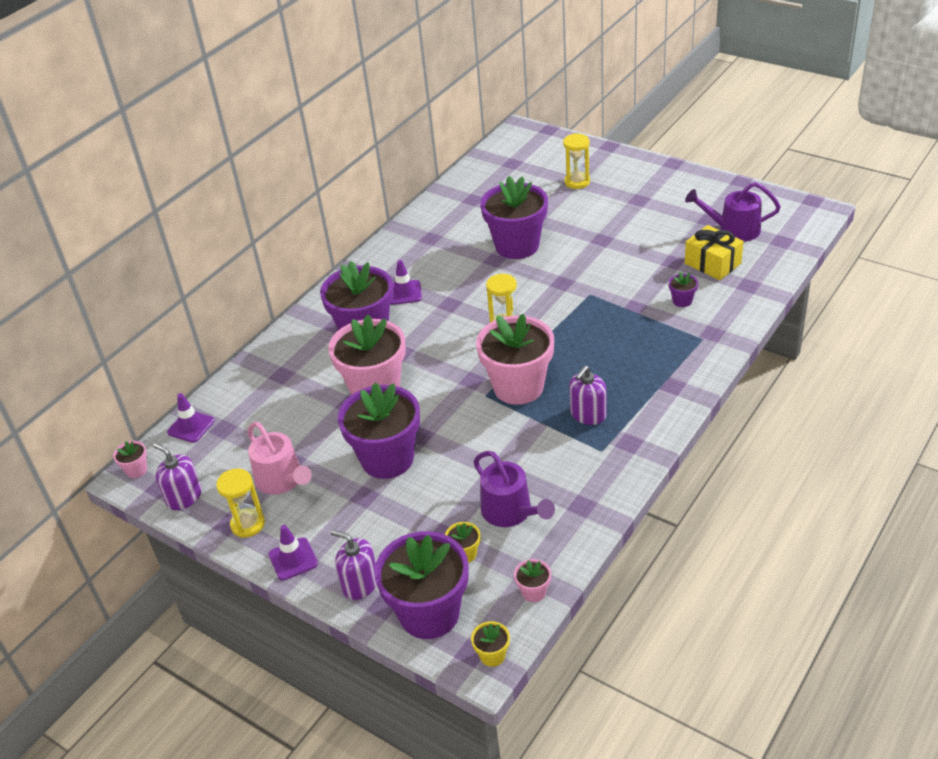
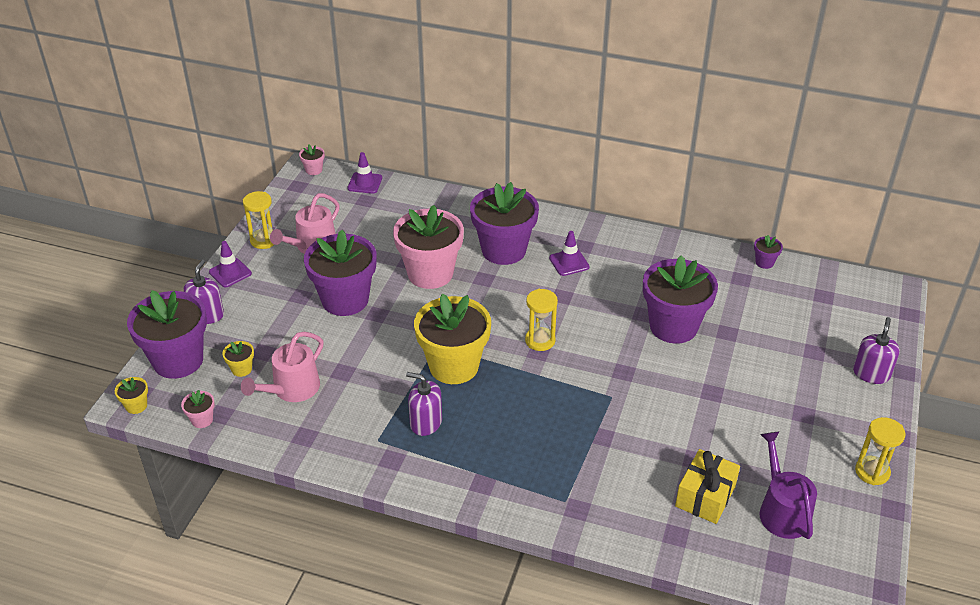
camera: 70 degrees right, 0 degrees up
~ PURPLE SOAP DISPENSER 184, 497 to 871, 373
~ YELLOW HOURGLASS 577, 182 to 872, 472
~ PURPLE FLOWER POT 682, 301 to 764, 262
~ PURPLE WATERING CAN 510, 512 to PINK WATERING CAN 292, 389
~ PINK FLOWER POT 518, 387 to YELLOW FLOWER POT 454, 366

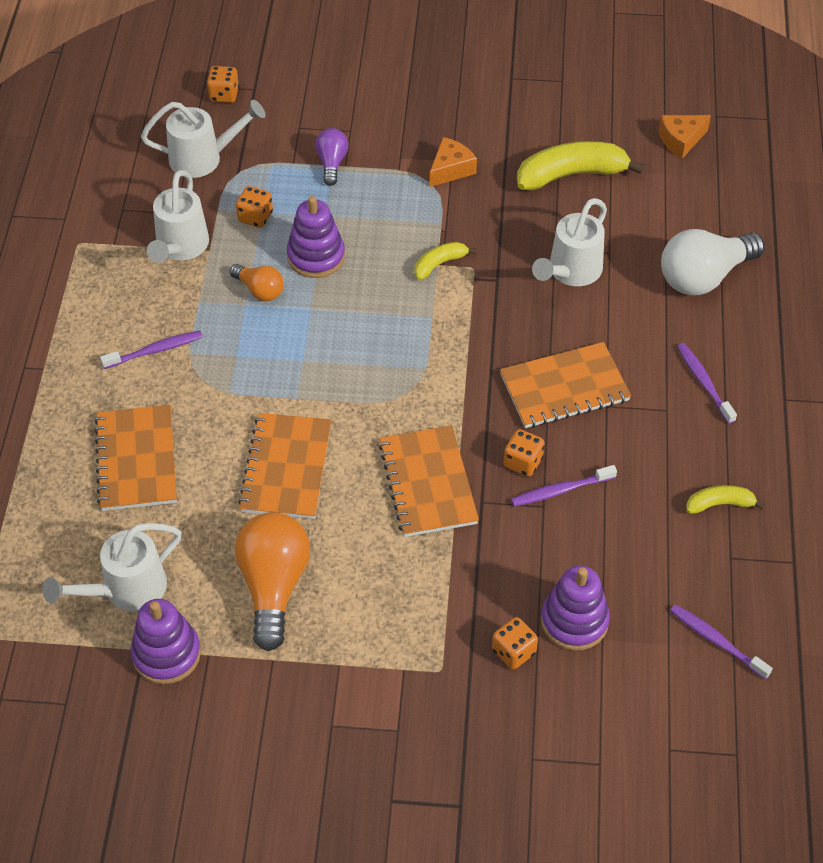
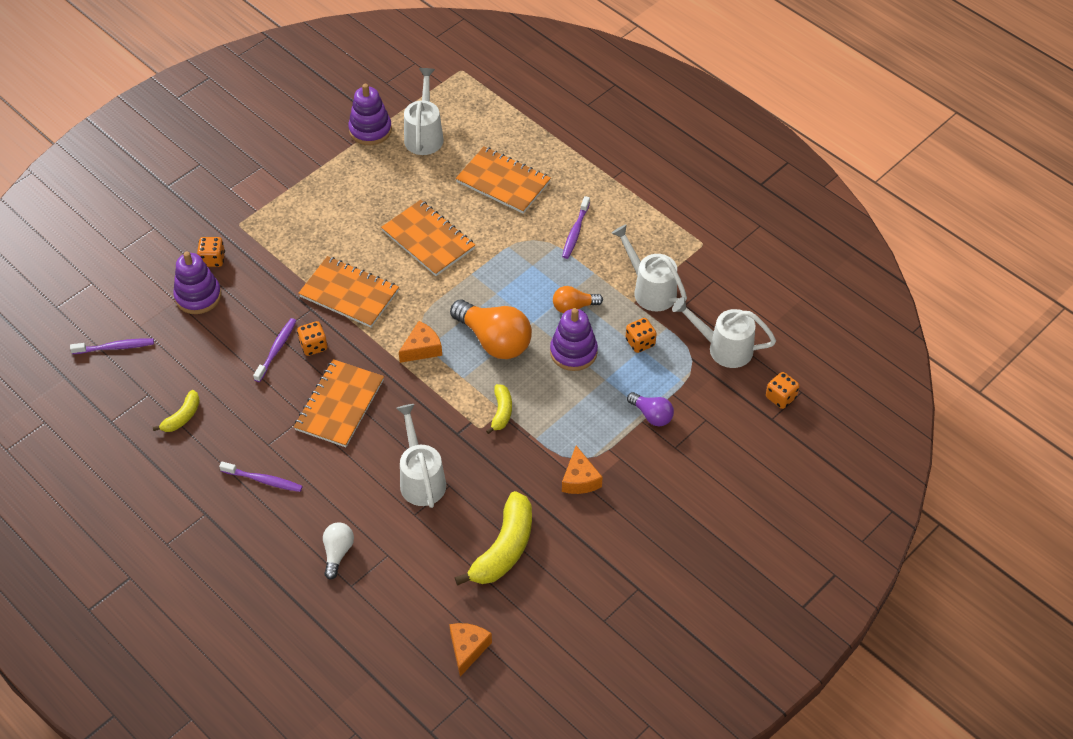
camera: 130 degrees right, 0 degrees up
+ ORANGE CHEESE 422, 348
~ ORANGE LIGHT BULB 273, 586 to 494, 340
~ WHITE WATERING CAN 203, 158 = 723, 348 75 degrees clockwise
~ WHITE LIGHT BULB 704, 276 = 337, 552 x0.54

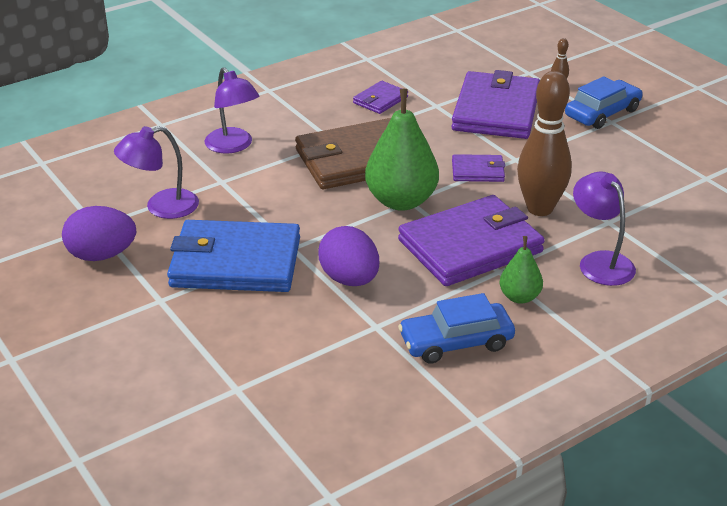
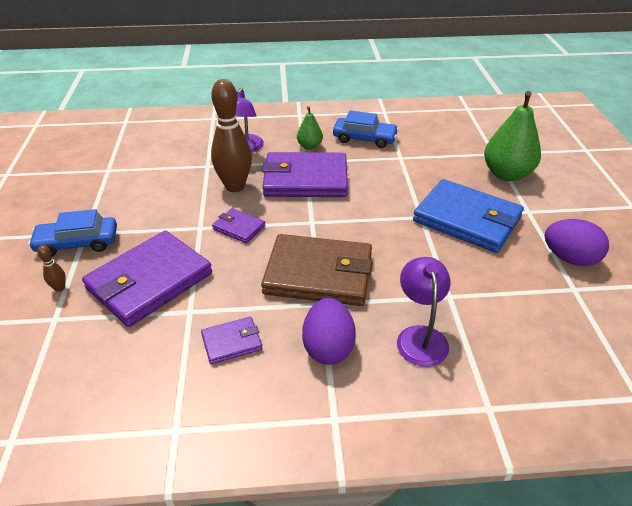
camera: 150 degrees left, 5 degrees up
- PURPLE LAMP 161, 207
~ PURPLE EGG 349, 279 to 328, 347
~ GREEN PEAR 401, 201 to 506, 174

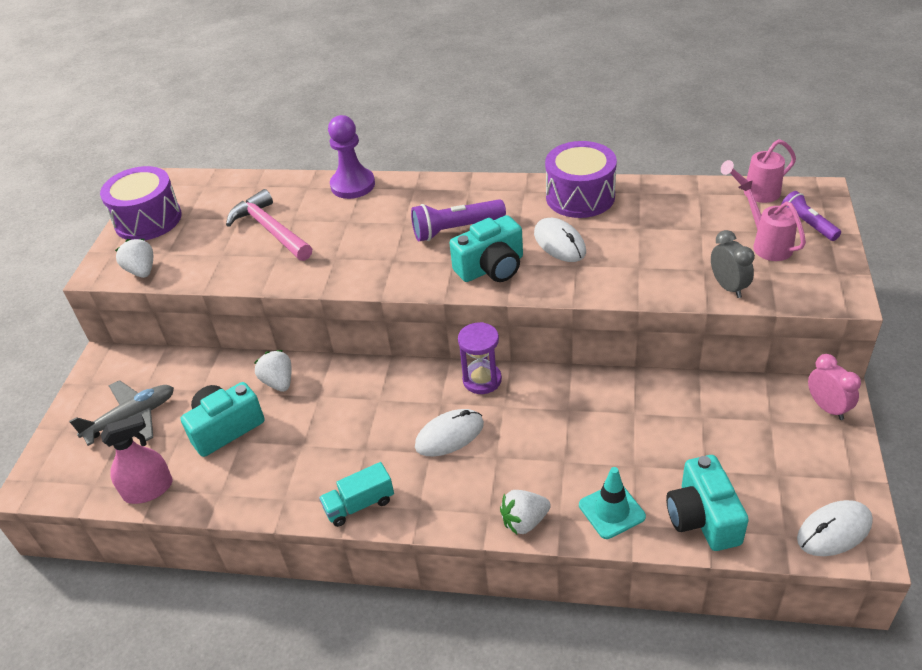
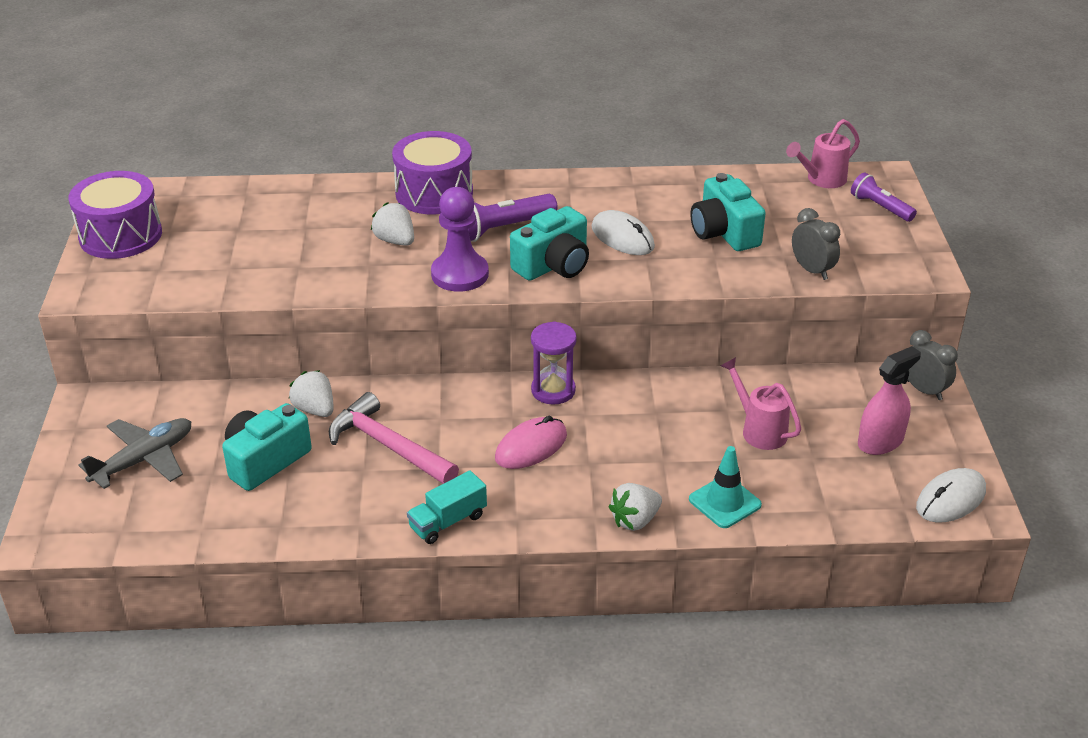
camera: 15 degrees left, 5 degrees down
~ PINK SPRAY BOTTLE 148, 489 to 880, 441
~ WHITE STRAWBERRY 142, 271 to 395, 241
~ PINK HAMMER 270, 230 to 388, 446
~ PURPLE PAWN 353, 185 to 460, 274
~ PURPLE DRUM 580, 196 to 434, 193
~ TURQUOISE CAMERA 703, 518 to 724, 232
~ PINK WATERING CAN 768, 245 to 759, 430
~ WHITE MOUSE 449, 435 to PINK MOUSE 531, 446
~ PINK CLOCK 827, 407 to GREY CLOCK 924, 390

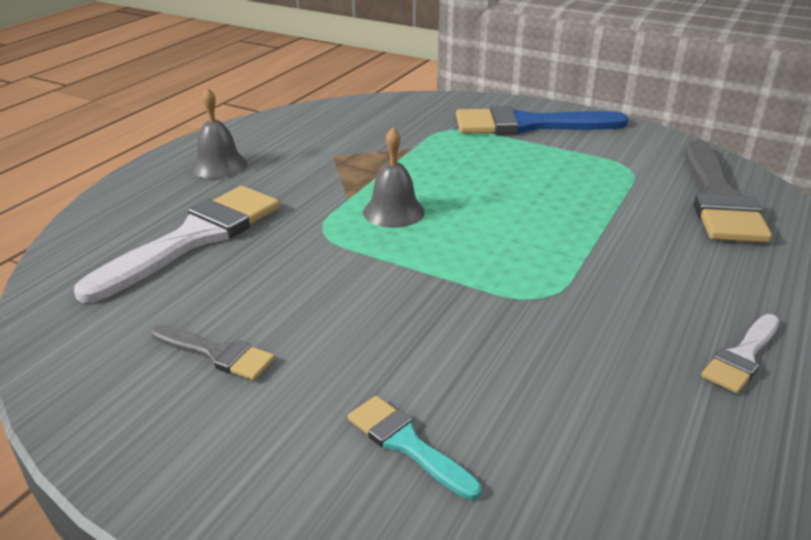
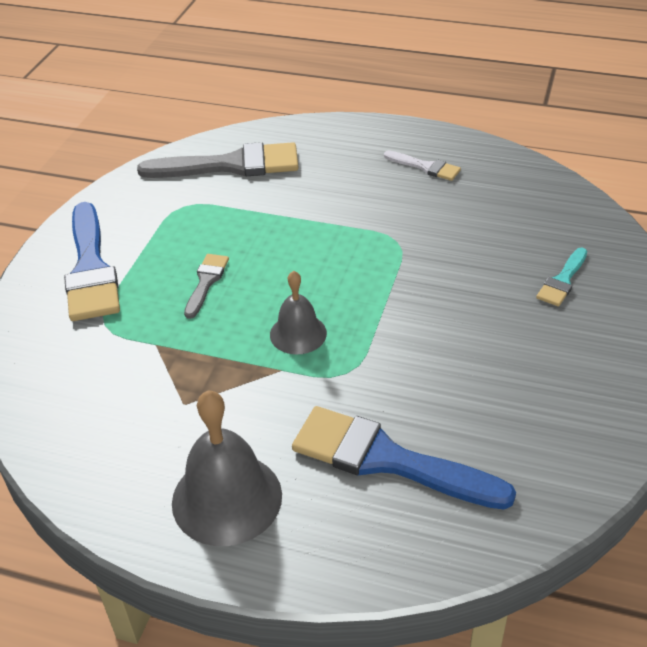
camera: 100 degrees left, 10 degrees up
~ GREY BRUSH 217, 354 to 206, 282
~ WHITE BRUSH 194, 238 to BLUE BRUSH 387, 460
~ GREY BELL 219, 165 = 227, 498 x1.65

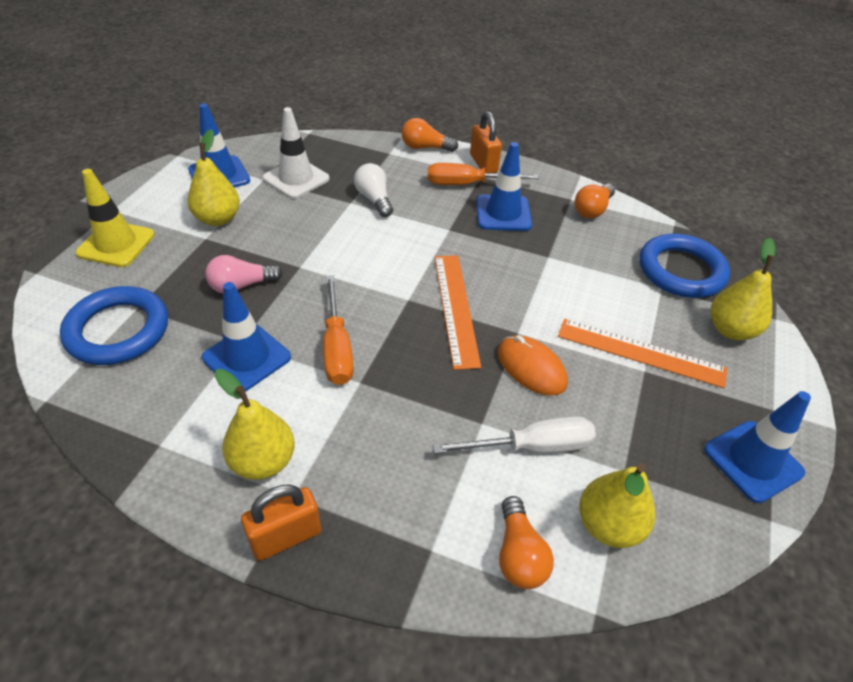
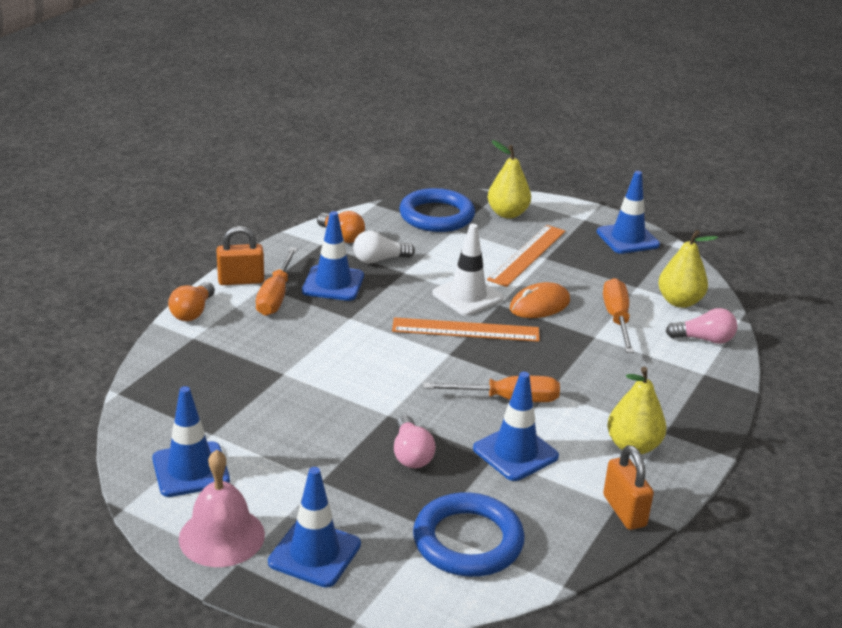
camera: 80 degrees left, 15 degrees down
- YELLOW PEAR 218, 219
+ PINK BELL 221, 536
~ ORANGE PADLOCK 286, 537 to 624, 511
~ WHITE TRAFFIC CONE 296, 179 to 467, 296
~ WHITE LIGHT BULB 374, 199 to 379, 260
~ YELLOW TRAFFIC CONE 116, 244 to BLUE TRAFFIC CONE 314, 553
~ WHITE SCREWDRIVER 532, 446 to ORANGE SCREWDRIVER 617, 319
~ ORANGE LIGHT BULB 519, 554 to PINK LIGHT BULB 704, 339

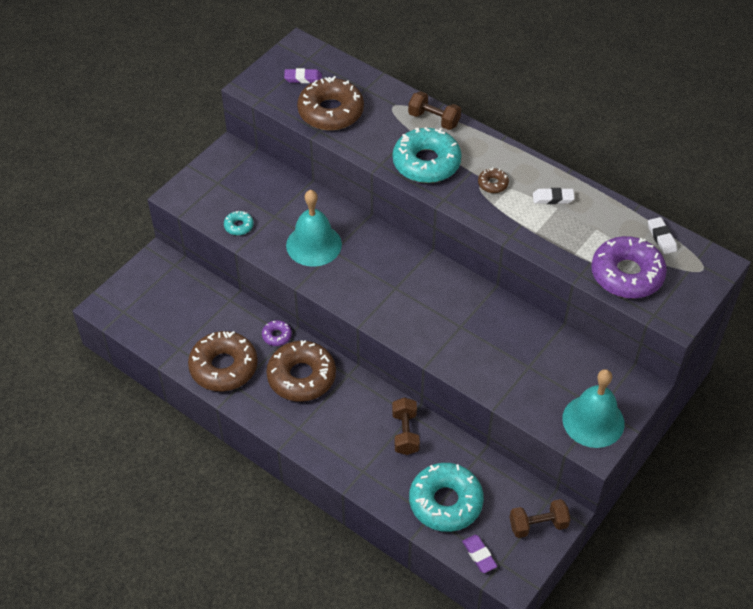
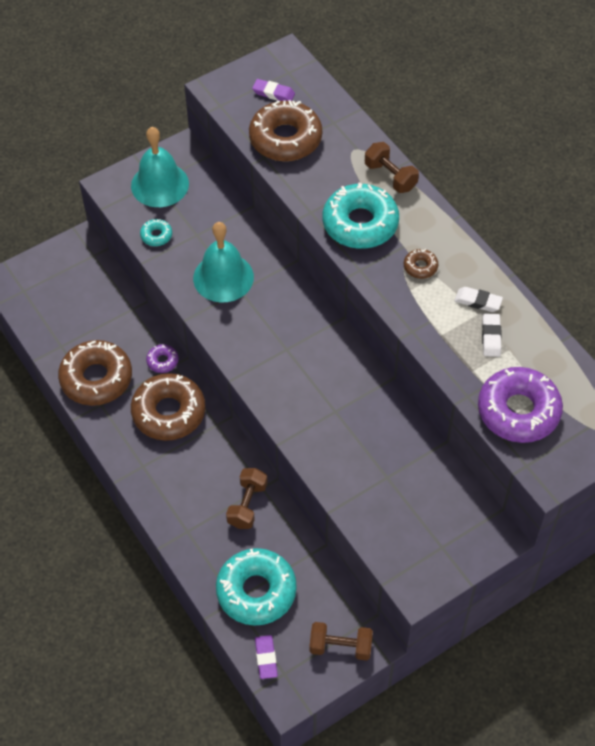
camera: 20 degrees right, 5 degrees up
~ TURQUOISE BELL 593, 421 to 160, 184
~ WHITE ERASER 661, 238 to 491, 337

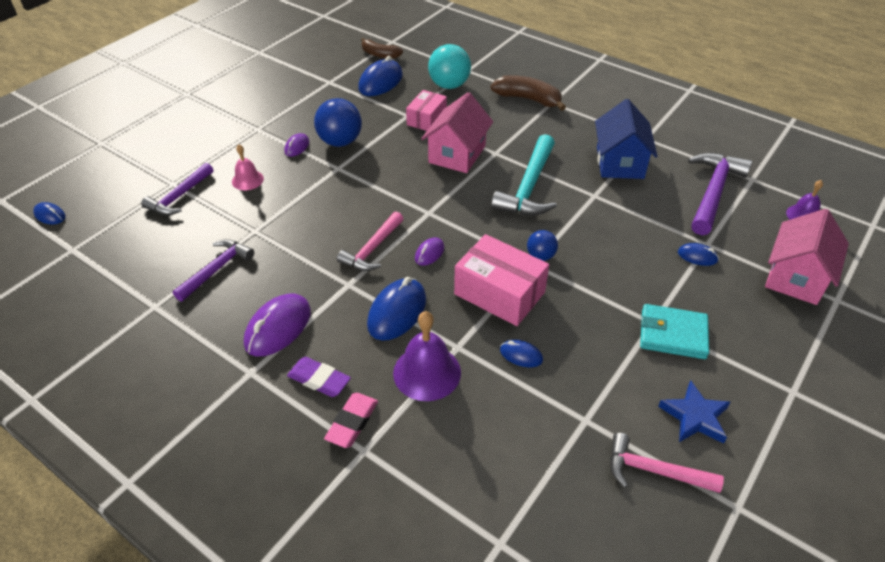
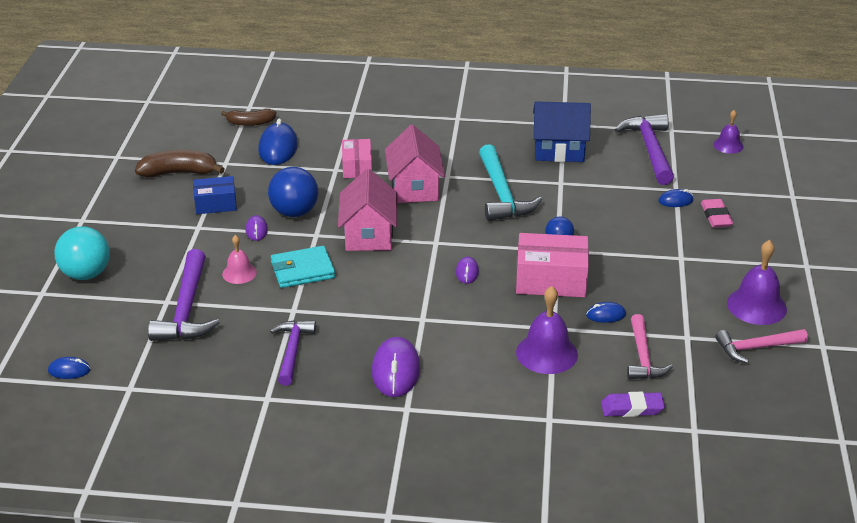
camera: 30 degrees left, 10 degrees down
- BLUE MOUSE 397, 312
+ BLUE BOX 215, 204
~ PURPLE ERASER 319, 380 to 632, 408
~ PINK ERASER 352, 422 to 716, 216
~ PINK HAMMER 372, 249 to 643, 357
~ TURQUOISE BALL 449, 85 to 86, 274
~ BROWN BANANA 528, 99 to 179, 173
~ TURQUOISE WALLET 673, 334 to 302, 270
~ PINK HOUSE 796, 277 to 368, 235
~ BLUE STAR 695, 417 to PURPLE BELL 756, 306
~ BLUE HOUSE 620, 162 = 559, 150 60 degrees counterclockwise
~ PURPLE HAMMER 179, 196 = 186, 309 x1.53

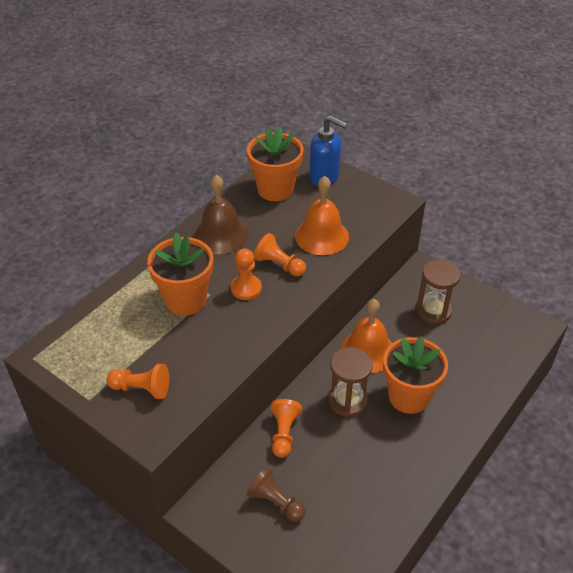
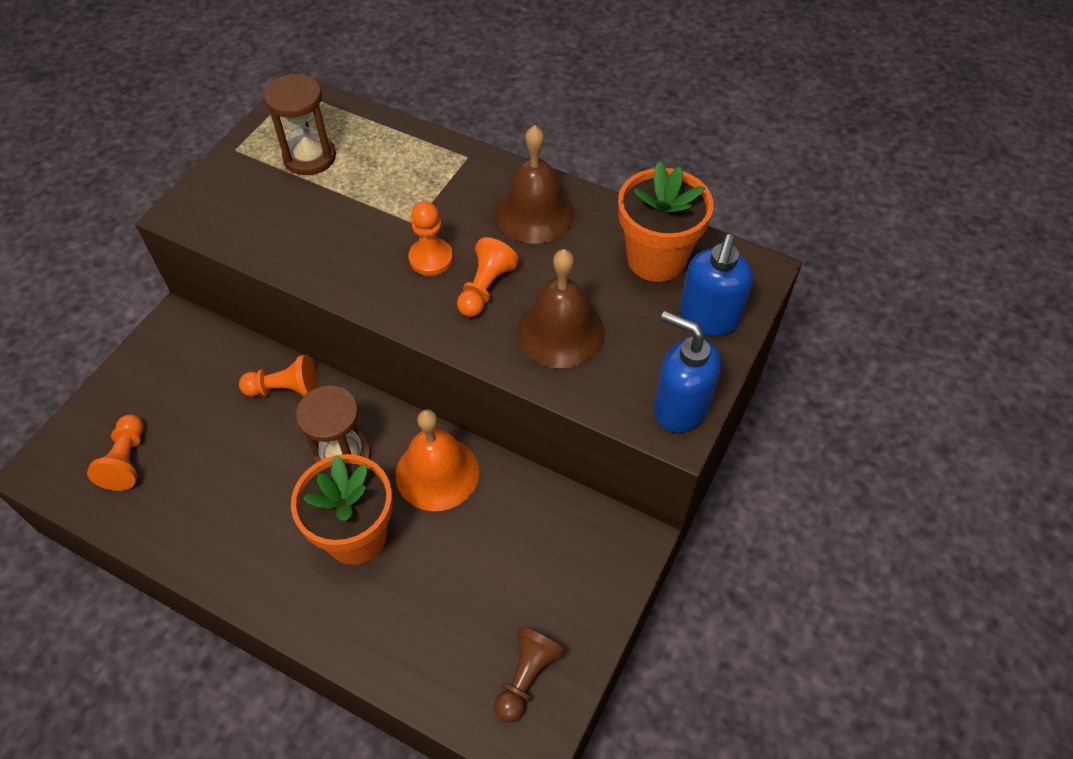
camera: 80 degrees right, 10 degrees up
- ORANGE FLOWER POT 185, 300
+ BLUE SOAP DISPENSER 679, 407
~ ORANGE PAWN 141, 388 to 127, 460
~ BROWN PAWN 276, 502 to 526, 677
~ BROWN HOURGLASS 433, 310 to 309, 157
~ ORANGE BELL 322, 236 to BROWN BELL 560, 332

